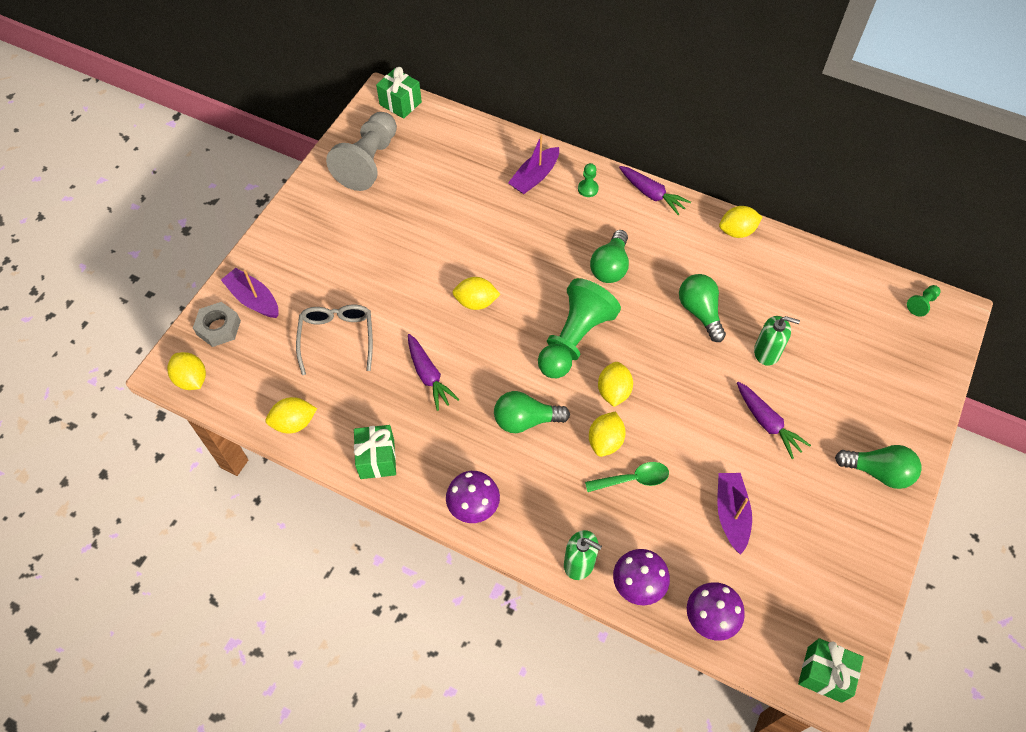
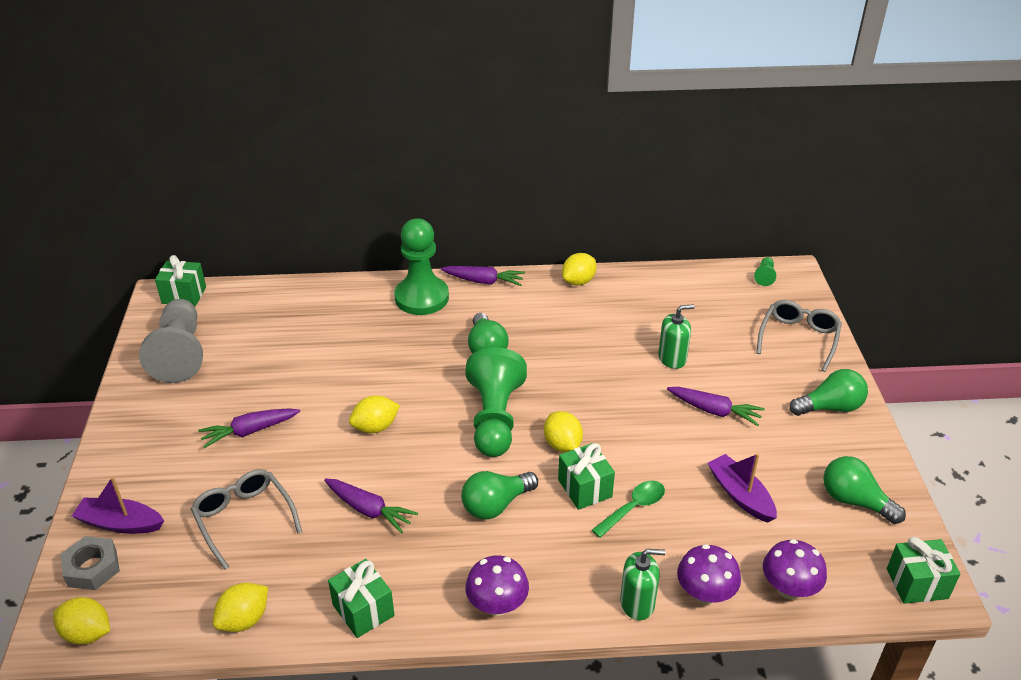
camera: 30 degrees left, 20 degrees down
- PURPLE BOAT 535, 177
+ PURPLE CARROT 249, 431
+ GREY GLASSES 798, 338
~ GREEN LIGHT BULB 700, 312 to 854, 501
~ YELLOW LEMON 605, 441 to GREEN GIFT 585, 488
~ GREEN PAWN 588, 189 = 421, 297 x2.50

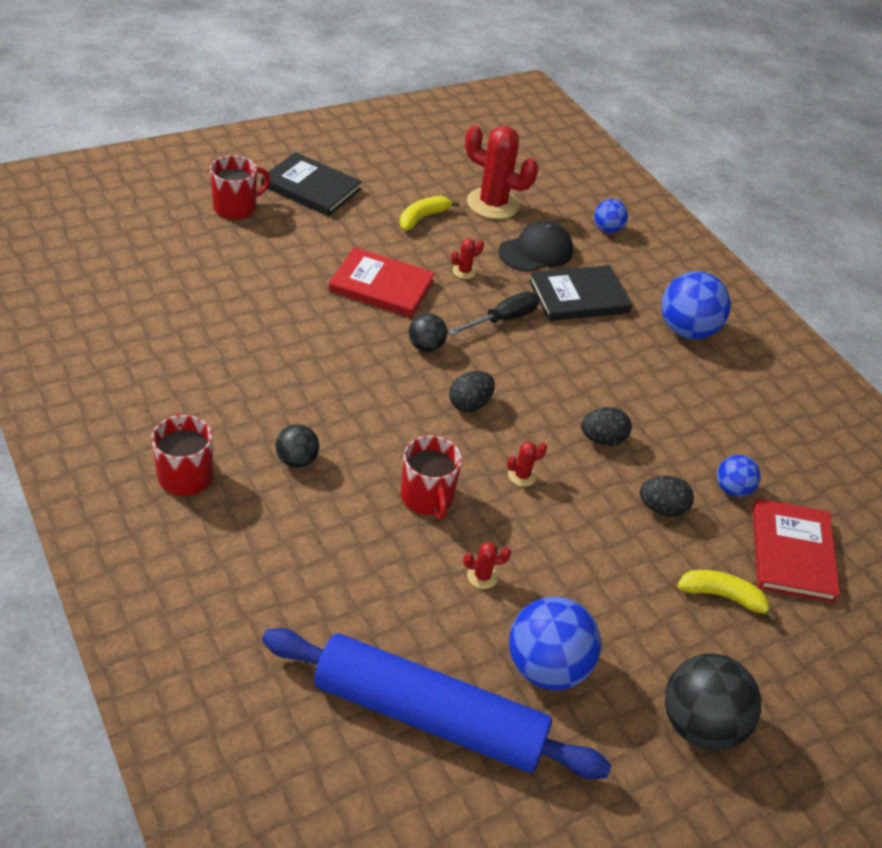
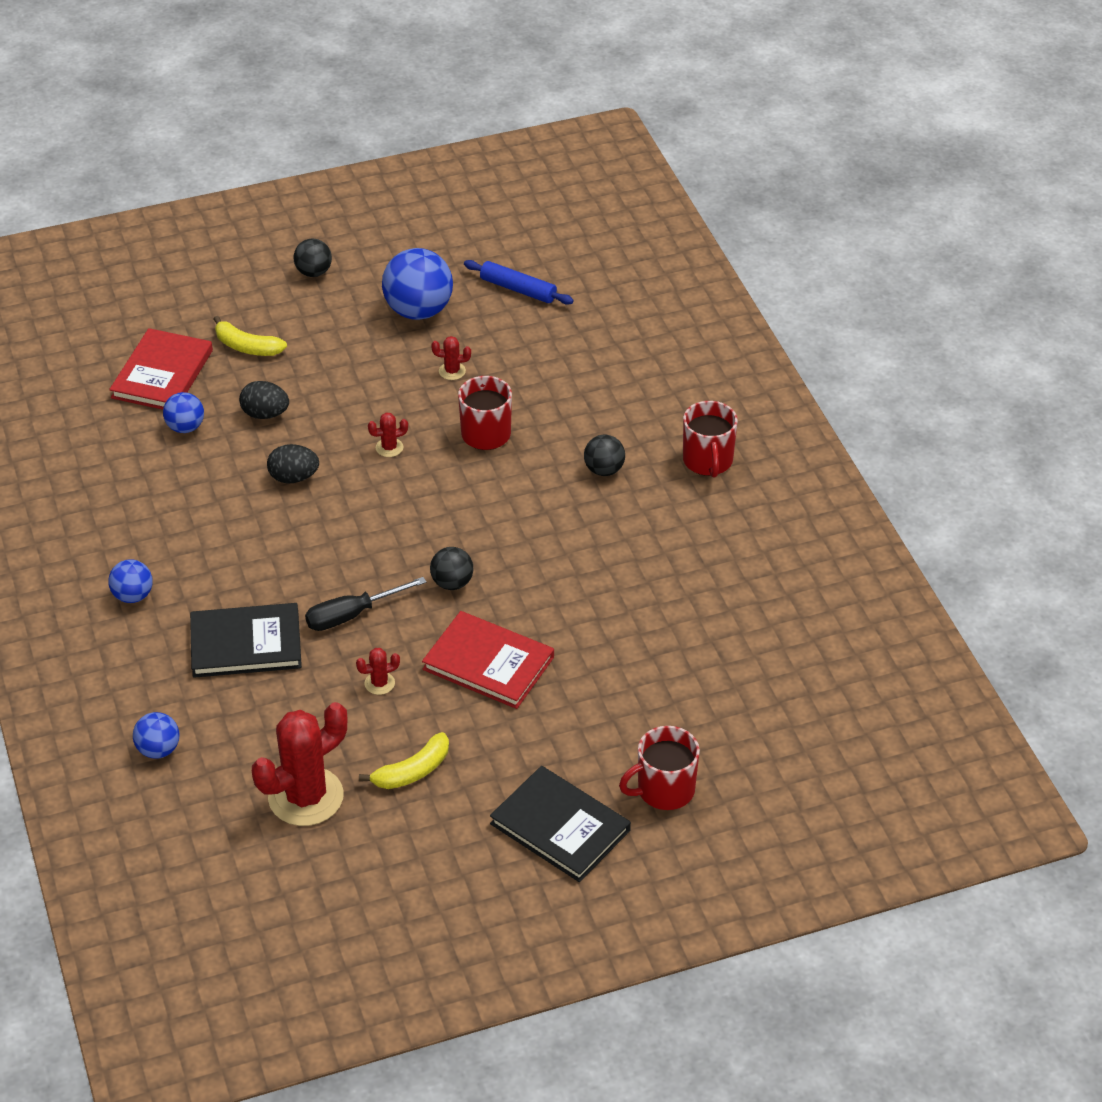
camera: 165 degrees left, 0 degrees up
- BLACK EGG 469, 404
- BLACK CAP 536, 251
~ RED CACTUS 493, 204 = 306, 797 75 degrees counterclockwise
~ BLUE ROLLING PIN 429, 715 = 518, 289 x0.46
~ BLUE BALL 686, 330 = 133, 596 x0.55
~ BLACK BALL 699, 724 = 313, 272 x0.55

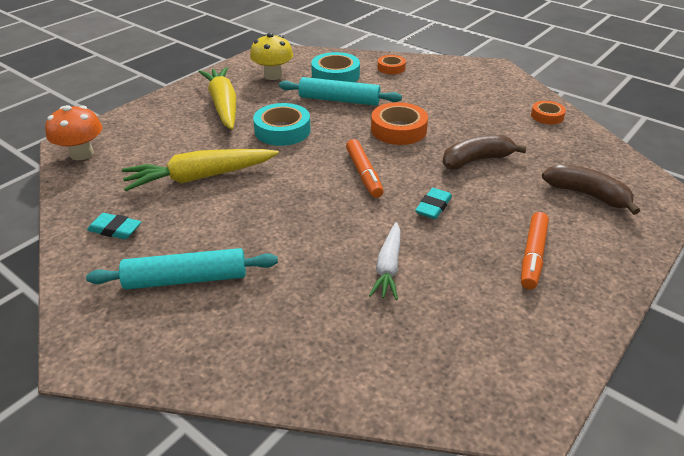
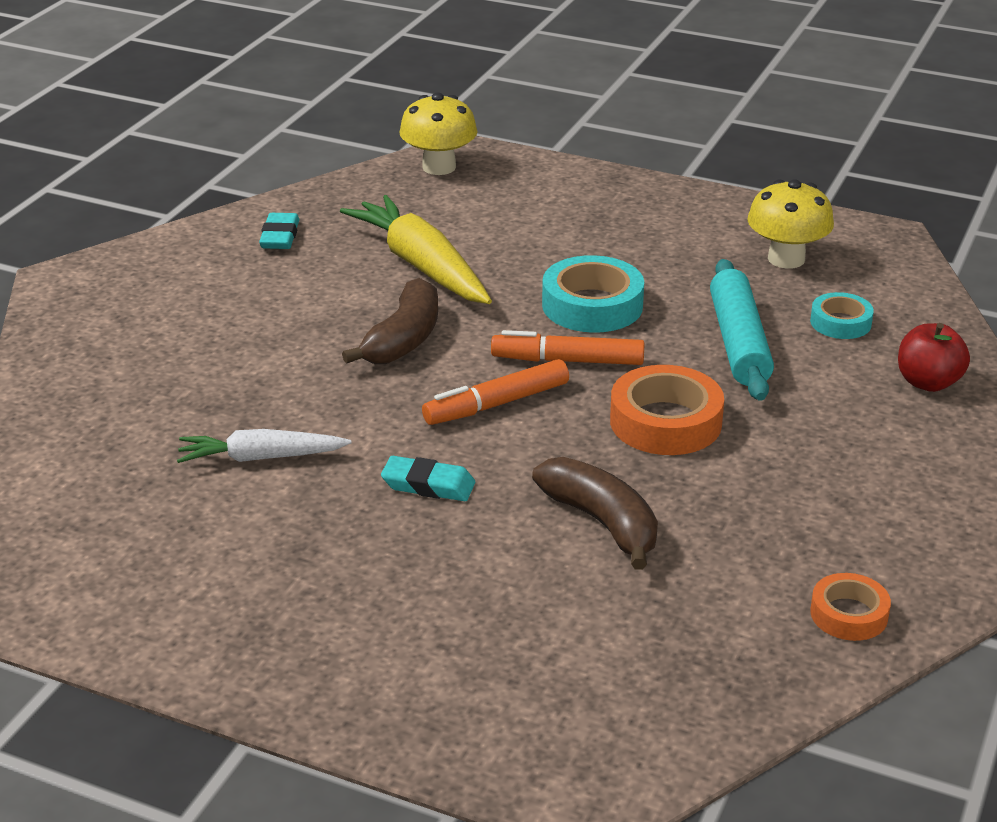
camera: 75 degrees right, 5 degrees down
- TURQUOISE ROLLING PIN 186, 279
- YELLOW CARROT 223, 105
~ ORANGE MARKER 533, 256 to 567, 361
~ BROWN BANANA 587, 195 to 403, 339
~ ORANGE TAPE 391, 68 to RED APPLE 928, 382
~ ORANGE MUSHROOM 82, 154 to YELLOW MUSHROOM 439, 167
~ TURQUOISE TAPE 335, 75 = 840, 322 x0.59

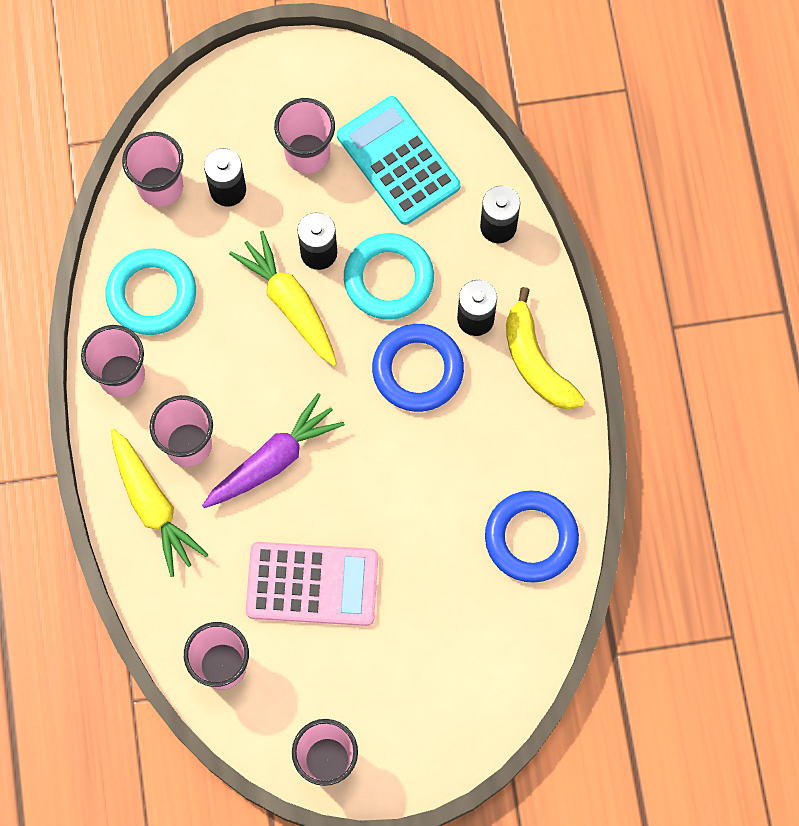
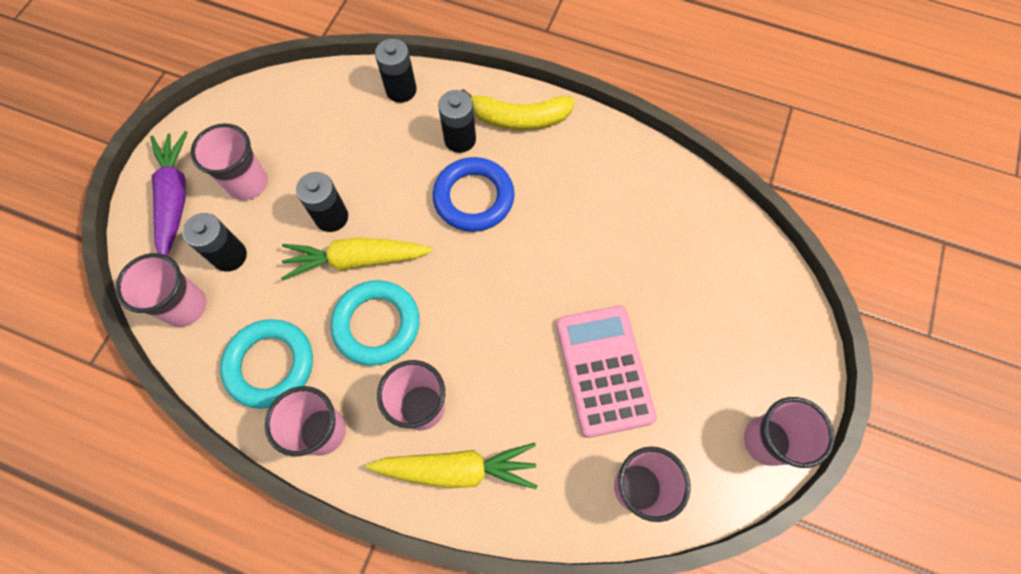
camera: 60 degrees left, 5 degrees down
- TURQUOISE CALCULATOR 398, 161
- BLUE RING 531, 538
~ PURPLE CARROT 273, 460 to 175, 198
~ TURQUOISE RING 388, 279 to 377, 324
~ PINK CALCULATOR 312, 584 = 604, 370 45 degrees counterclockwise

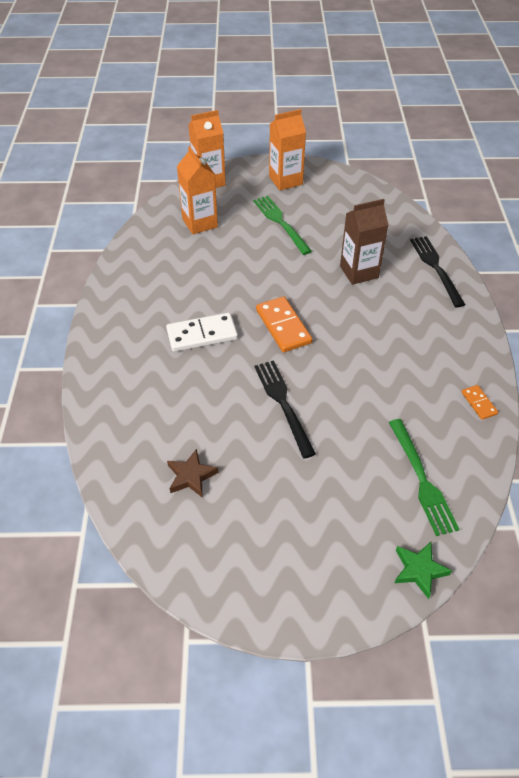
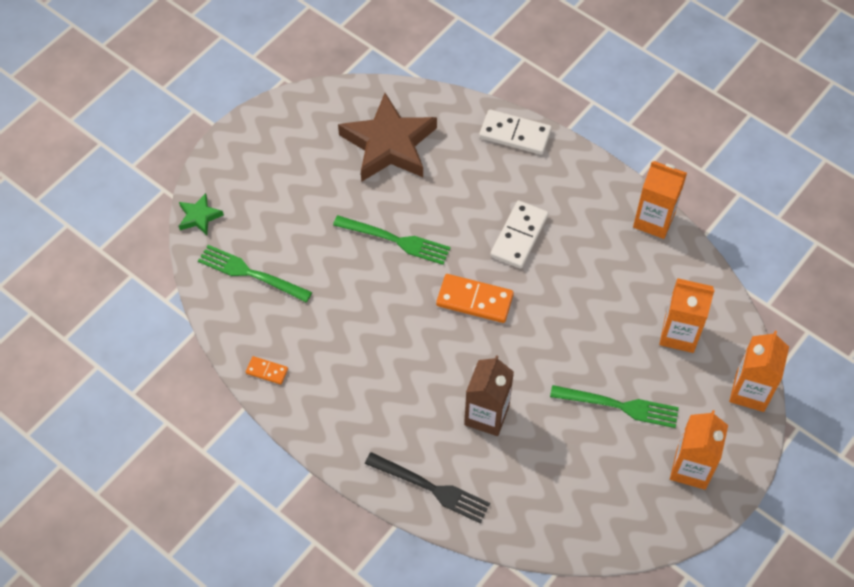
camera: 130 degrees right, 10 degrees up
+ WHITE DOMINO 515, 134
+ ORANGE CARTON 653, 220
~ BLACK FORK 282, 403 to GREEN FORK 397, 240
~ BROWN STAR 191, 476 = 389, 144 x2.22

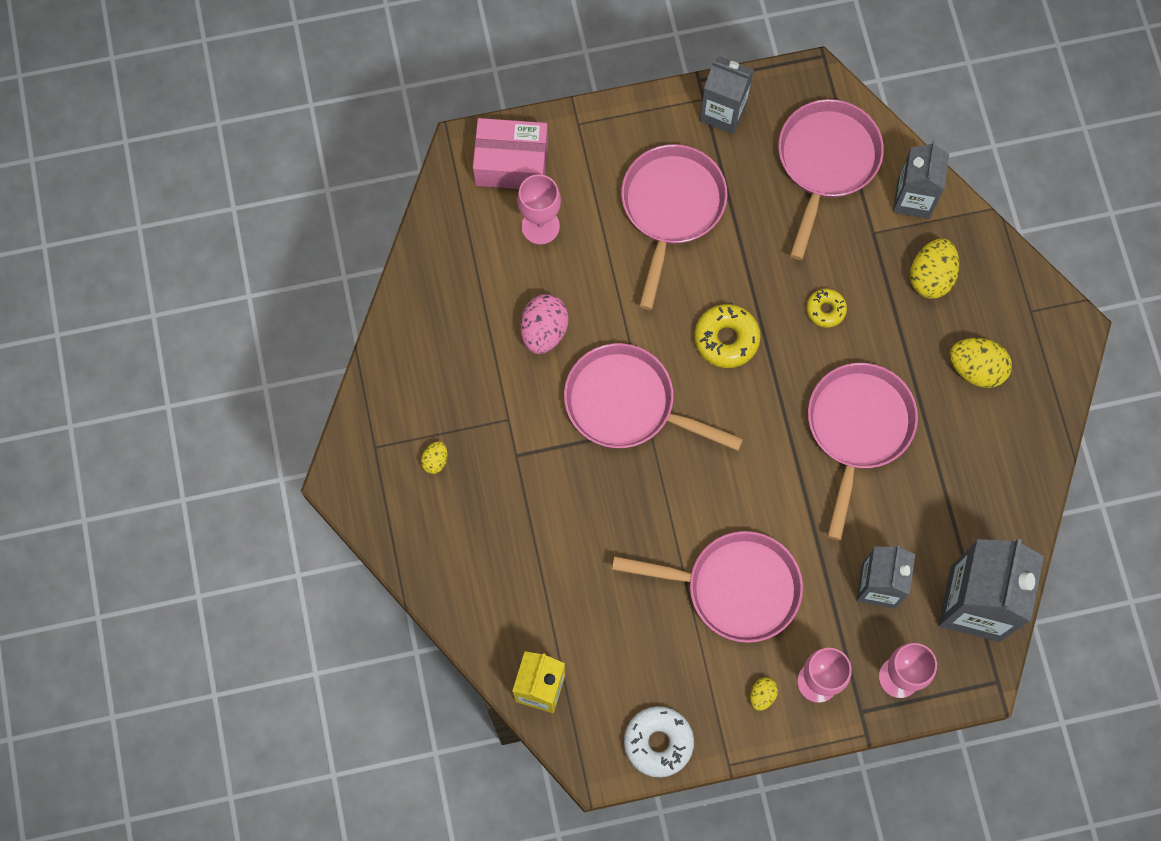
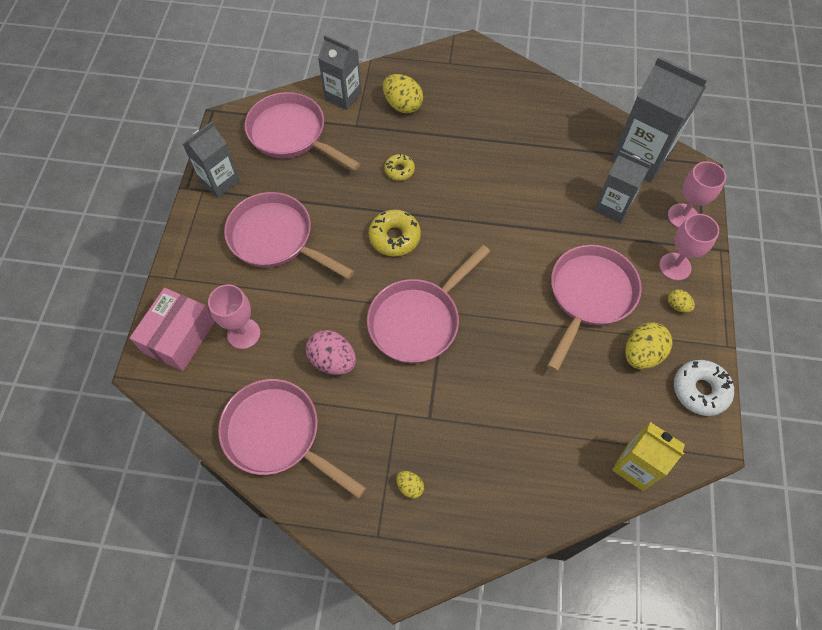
camera: 70 degrees left, 10 degrees down
~ PINK PAN 857, 429 to 278, 435
~ YELLOW EGG 976, 369 to 641, 354

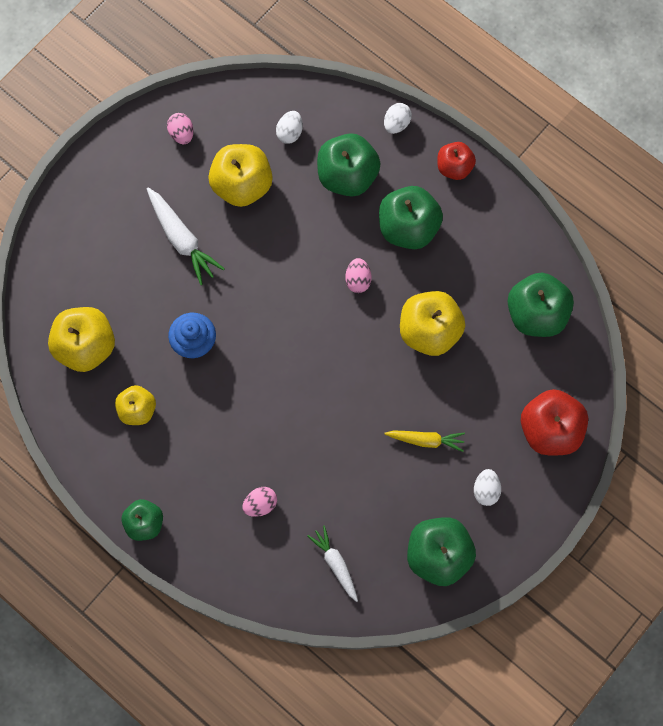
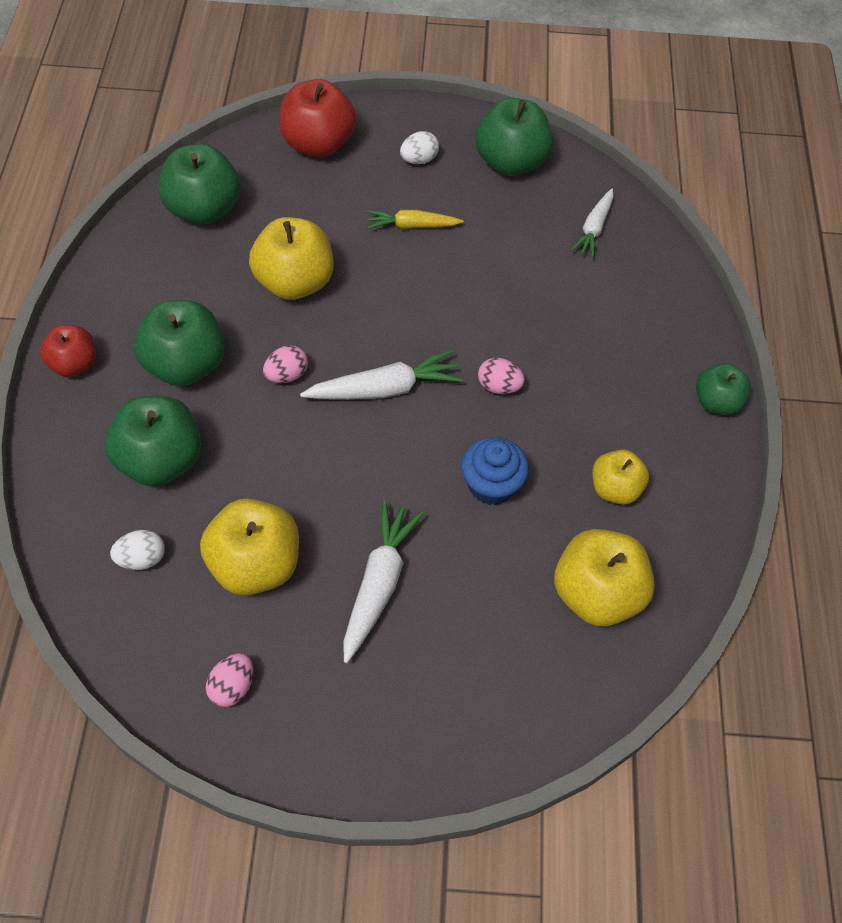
camera: 130 degrees left, 15 degrees down
- WHITE EGG 396, 124
+ WHITE CARROT 384, 389
~ PINK EGG 260, 504 to 499, 386
~ YELLOW CARROT 426, 440 = 412, 226 60 degrees counterclockwise

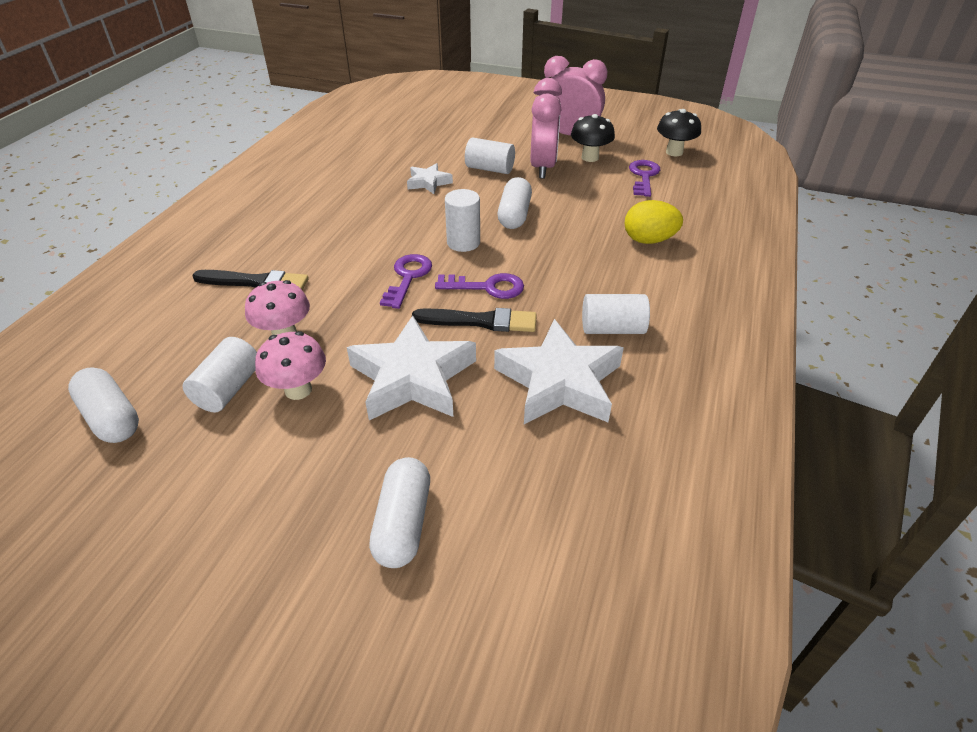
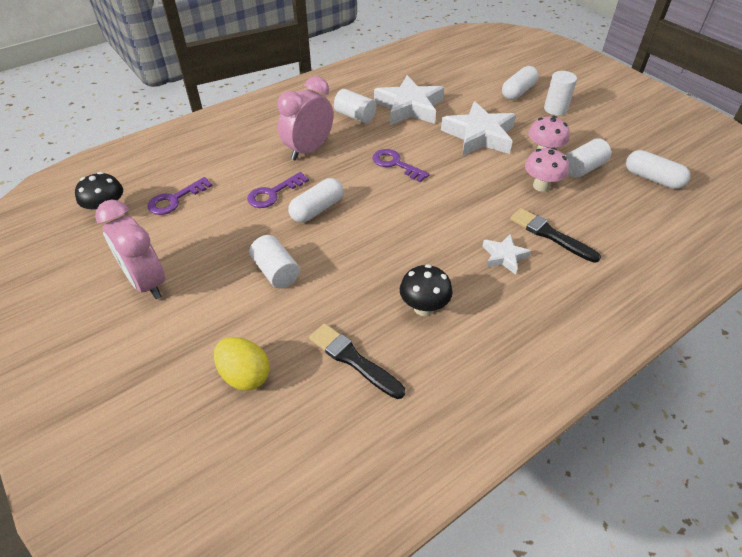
camera: 145 degrees left, 5 degrees up
~ PURPLE KEY 408, 277 to 273, 193
~ WHITE STAR 428, 182 to 504, 256
~ BLACK BRUSH 479, 321 to 354, 360
~ WHITE CYLINDER 463, 242 to 555, 109
~ PINK CLOCK 543, 167 to 308, 150
~ BLACK MUSHROOM 590, 157 to 423, 308
~ YELLOW EGG 649, 240 to 245, 375
~ WHITE CAPSULE 111, 417 = 652, 179 45 degrees counterclockwise

